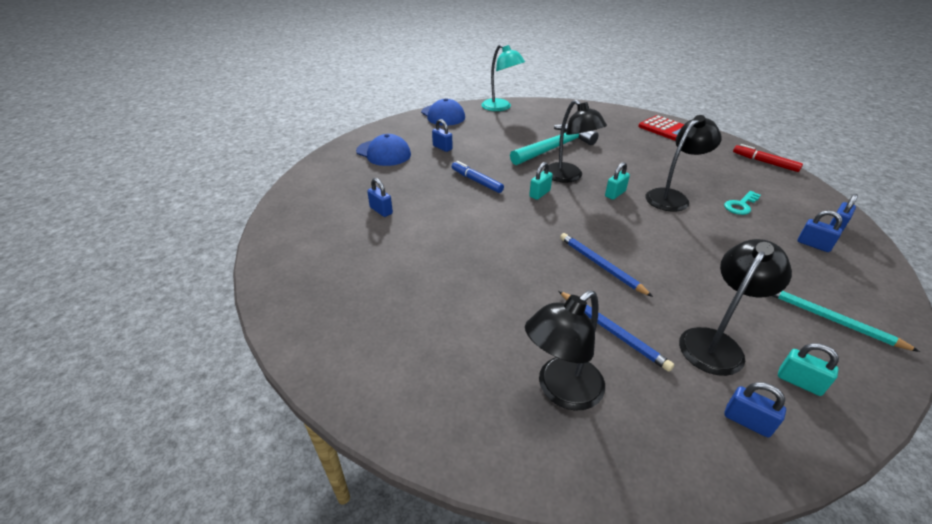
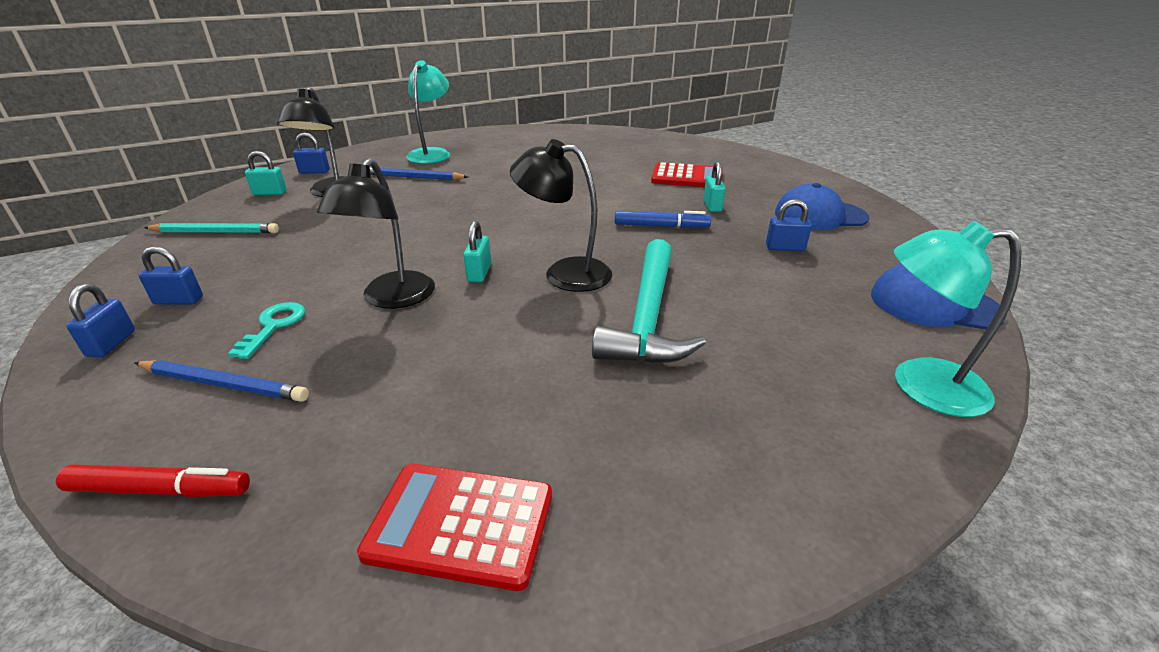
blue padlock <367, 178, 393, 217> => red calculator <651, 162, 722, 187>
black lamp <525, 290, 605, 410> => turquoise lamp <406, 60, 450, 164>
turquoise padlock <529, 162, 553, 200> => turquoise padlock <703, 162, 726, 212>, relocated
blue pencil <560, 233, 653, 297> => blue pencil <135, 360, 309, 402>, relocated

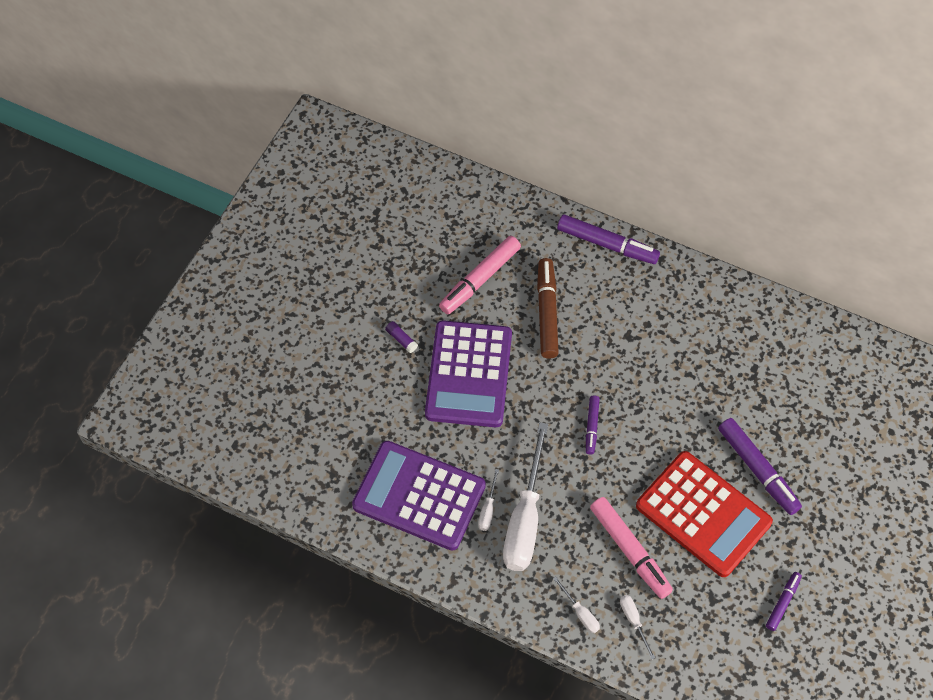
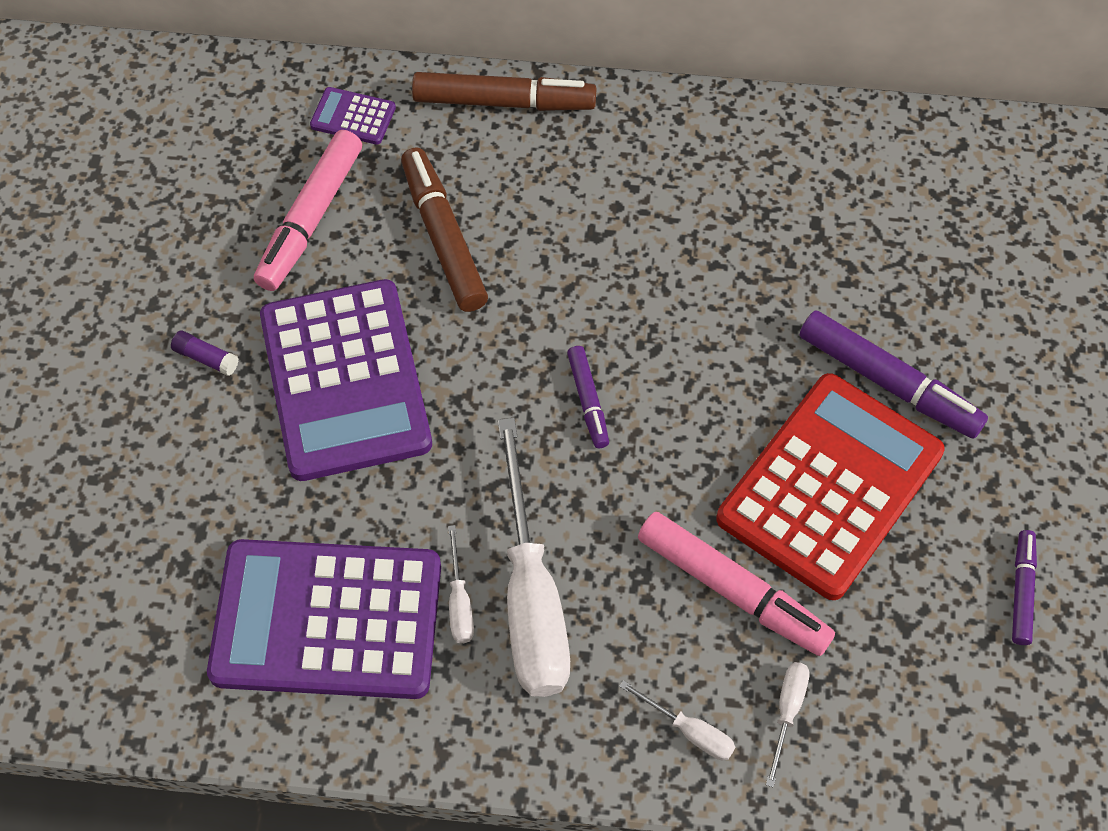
purple marker <557, 215, 660, 264> => brown marker <412, 72, 596, 111>
white screwdriver <620, 595, 655, 659> => white screwdriver <766, 662, 809, 787>, 60 degrees clockwise
red calculator <636, 451, 773, 577> => red calculator <716, 373, 945, 600>, 75 degrees counterclockwise
nothing => purple calculator <310, 87, 396, 145>

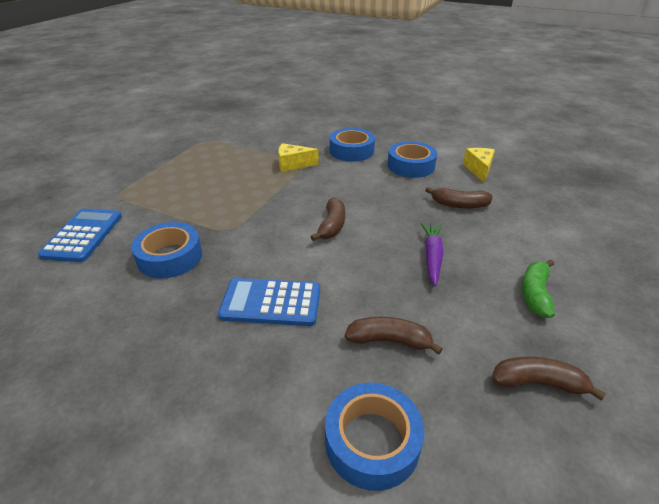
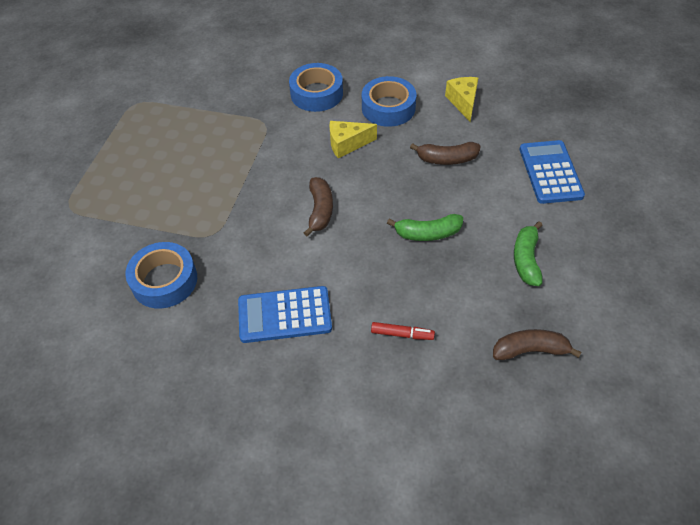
blue calculator <38, 209, 122, 262> => blue calculator <519, 140, 585, 204>, relocated
yellow cheese <278, 143, 319, 172> => yellow cheese <329, 121, 377, 159>, relocated
blue tape <325, 383, 424, 491> => nothing
brown banana <345, 317, 443, 355> => red marker <371, 322, 435, 340>
purple carrot <421, 223, 444, 286> => green banana <387, 214, 463, 241>

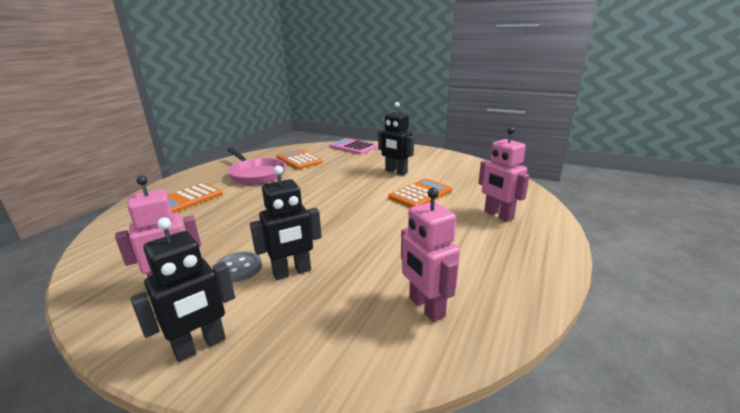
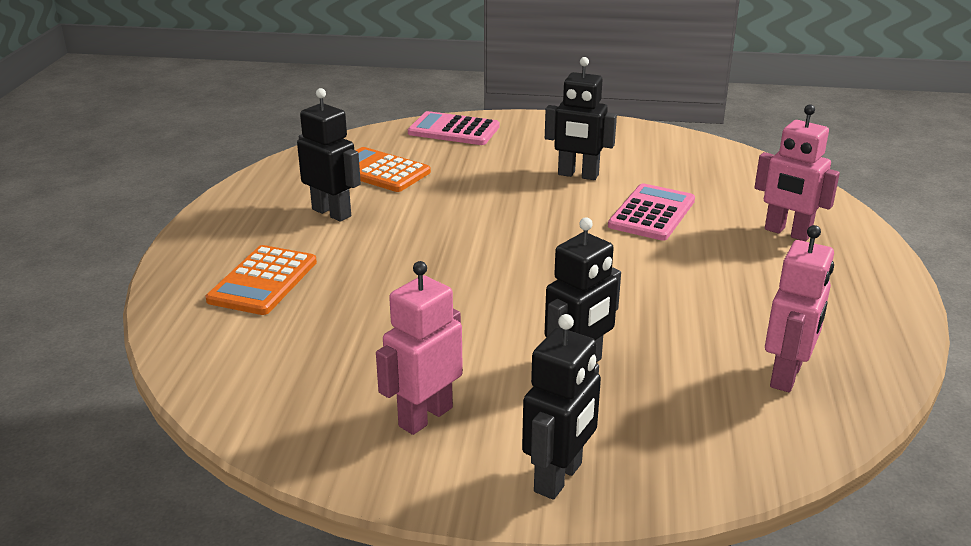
grey button <216, 251, 262, 282> => nothing
pink pan <228, 148, 285, 185> => black robot <297, 88, 361, 222>
orange calculator <389, 179, 452, 208> => pink calculator <608, 183, 695, 241>
pink robot <401, 188, 460, 322> => pink robot <765, 225, 834, 392>, 105 degrees counterclockwise

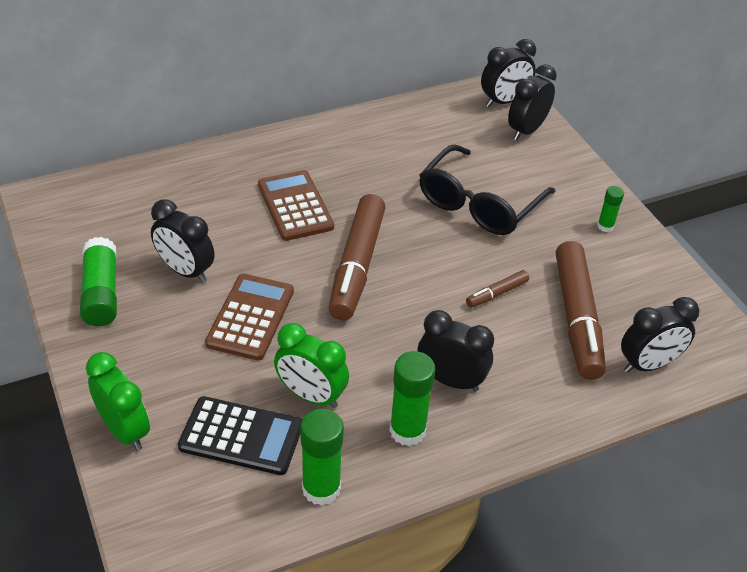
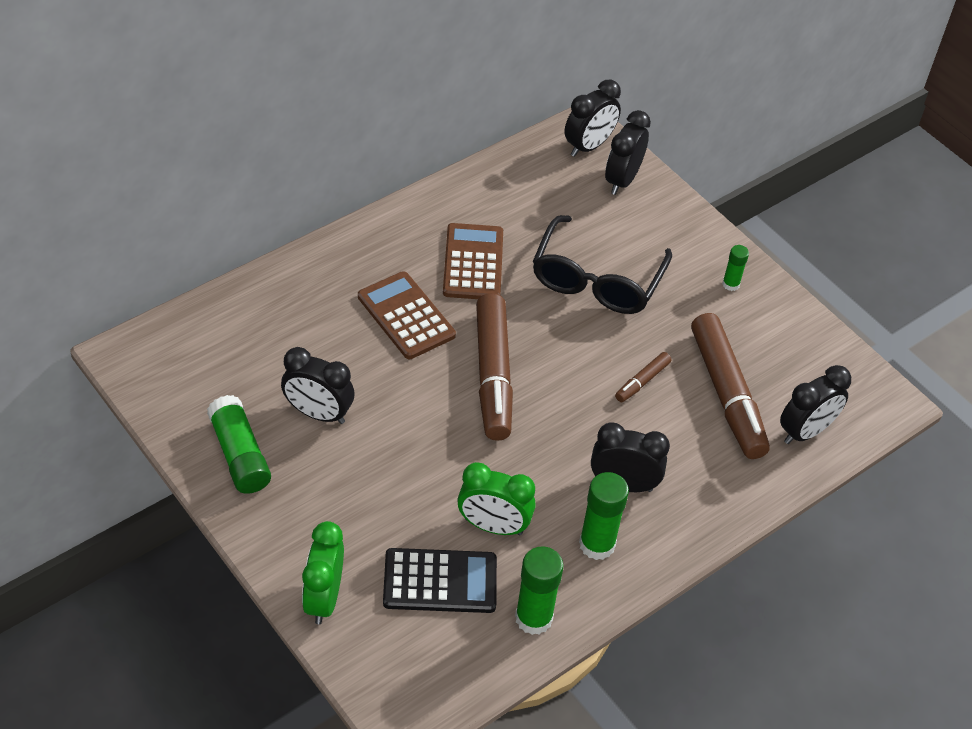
green clock <86, 352, 150, 451> => green clock <302, 521, 344, 624>, 120 degrees counterclockwise
brown calculator <205, 274, 294, 360> => brown calculator <443, 223, 503, 299>, relocated

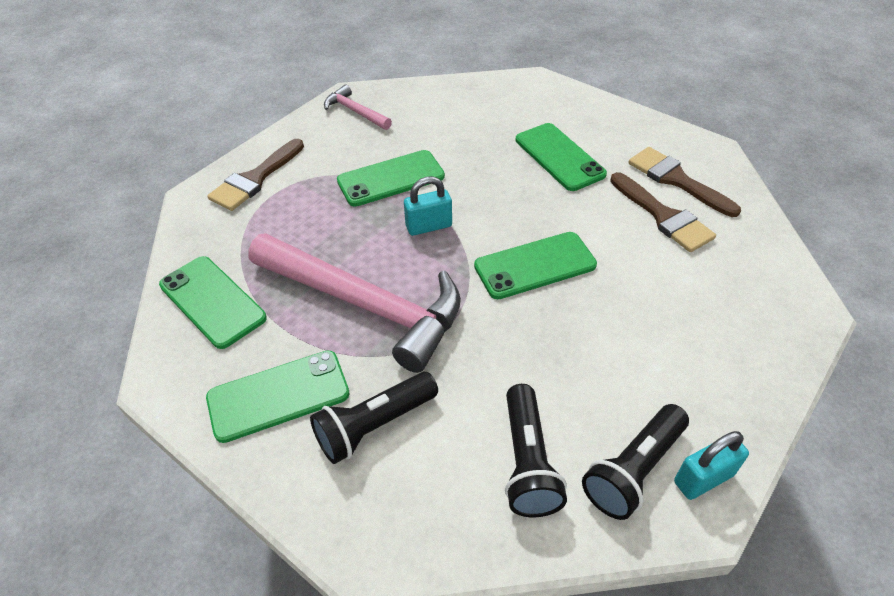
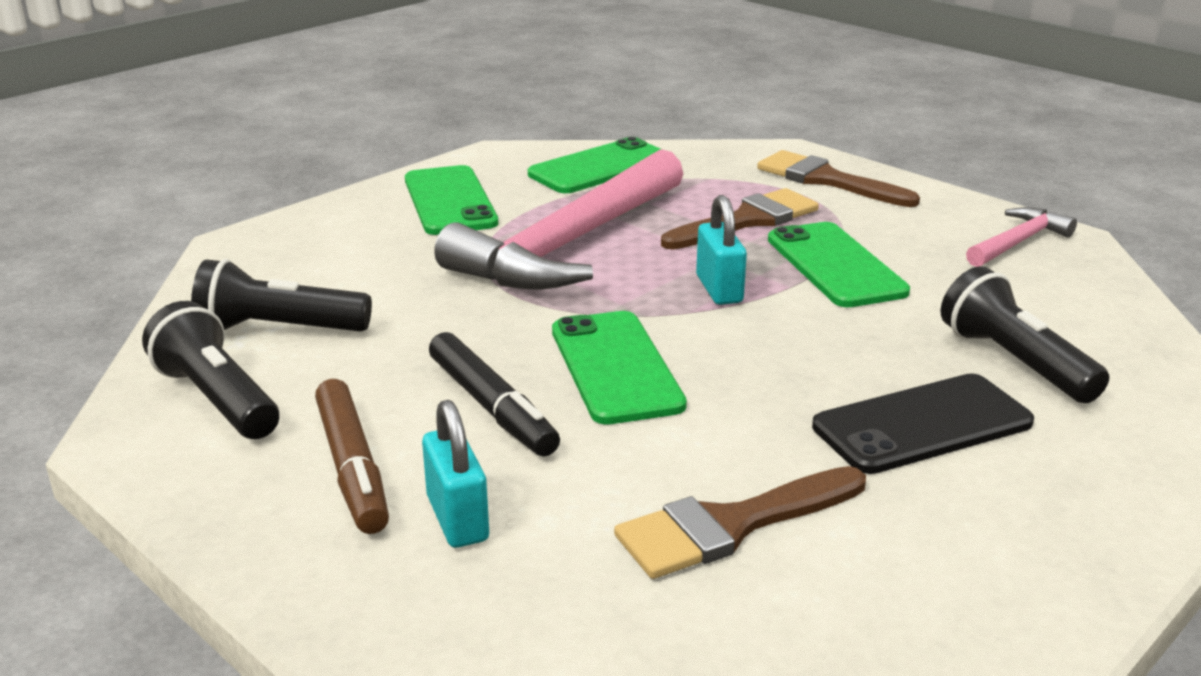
black flashlight <310, 372, 438, 464> => black flashlight <941, 266, 1109, 403>, relocated
green phone <516, 123, 607, 191> => black phone <812, 374, 1034, 474>
brown brush <628, 147, 741, 217> => brown brush <661, 188, 819, 250>, relocated
turquoise padlock <674, 431, 749, 500> => turquoise padlock <422, 400, 489, 548>, relocated
nothing => brown marker <315, 379, 389, 534>
nothing => black marker <429, 332, 560, 456>

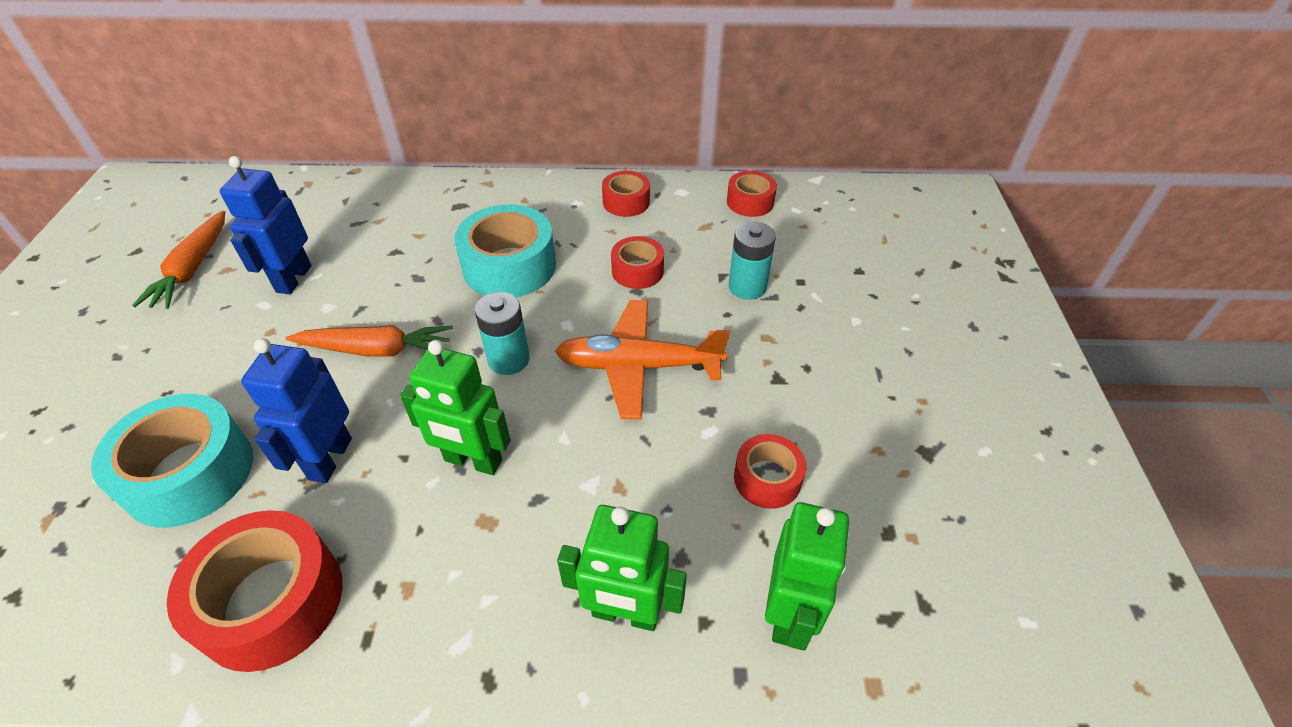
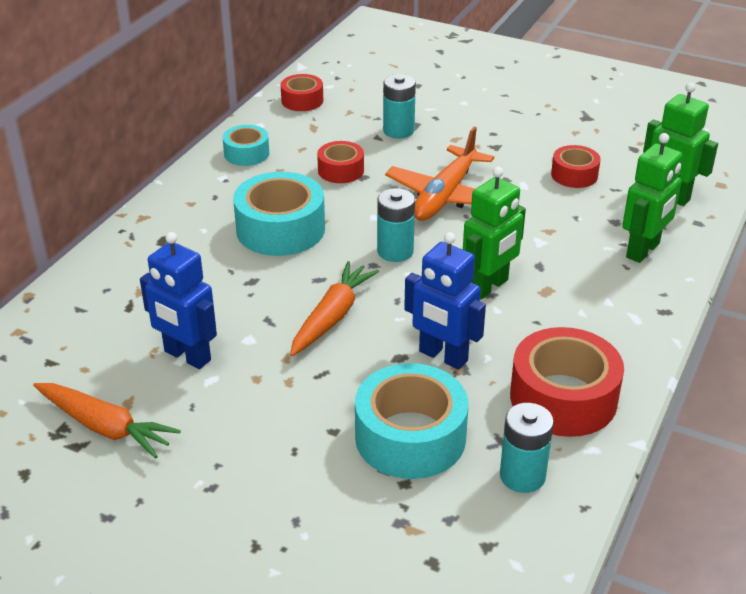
red tape <602, 171, 650, 217> => turquoise tape <223, 125, 269, 166>
nothing => turquoise battery <500, 403, 554, 493>

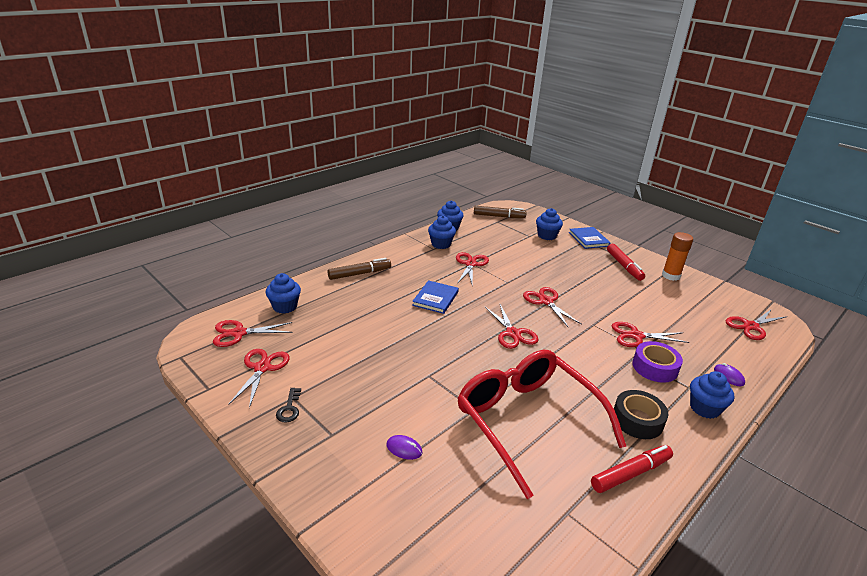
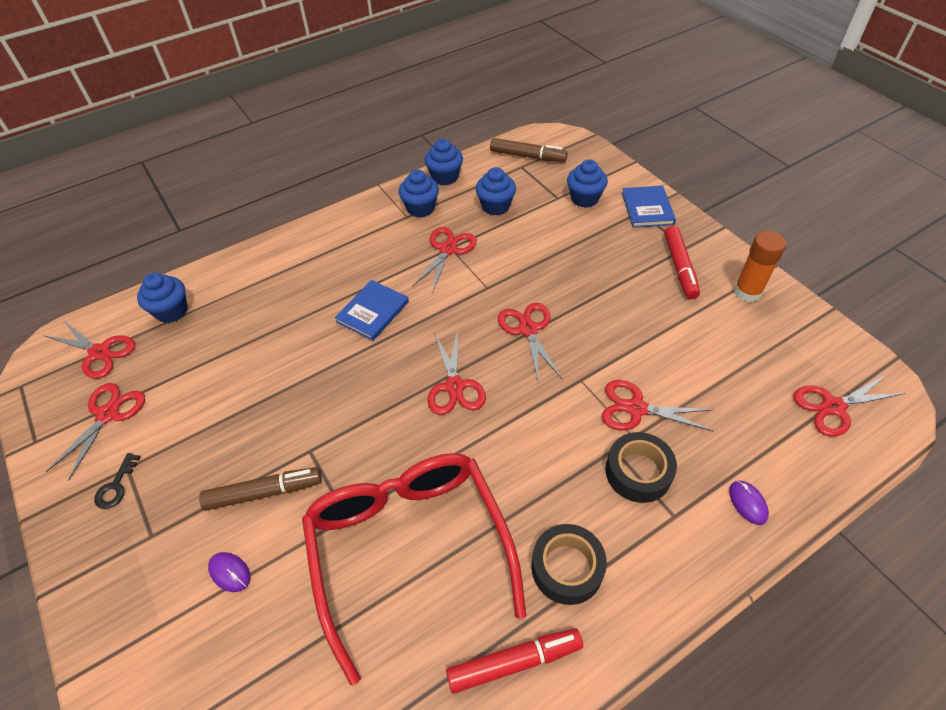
red scissors <213, 320, 292, 347> => red scissors <45, 320, 135, 379>, 150 degrees counterclockwise
brown marker <328, 258, 391, 280> => brown marker <199, 467, 322, 511>, relocated
purple tape <632, 341, 683, 383> => black tape <605, 432, 677, 503>
blue cupcake <690, 371, 734, 419> => blue cupcake <476, 167, 516, 216>, relocated

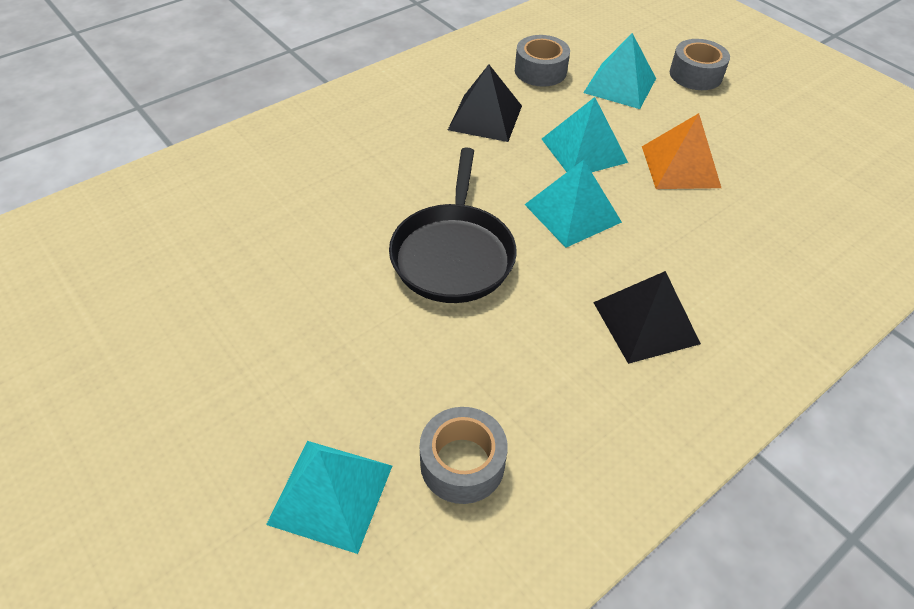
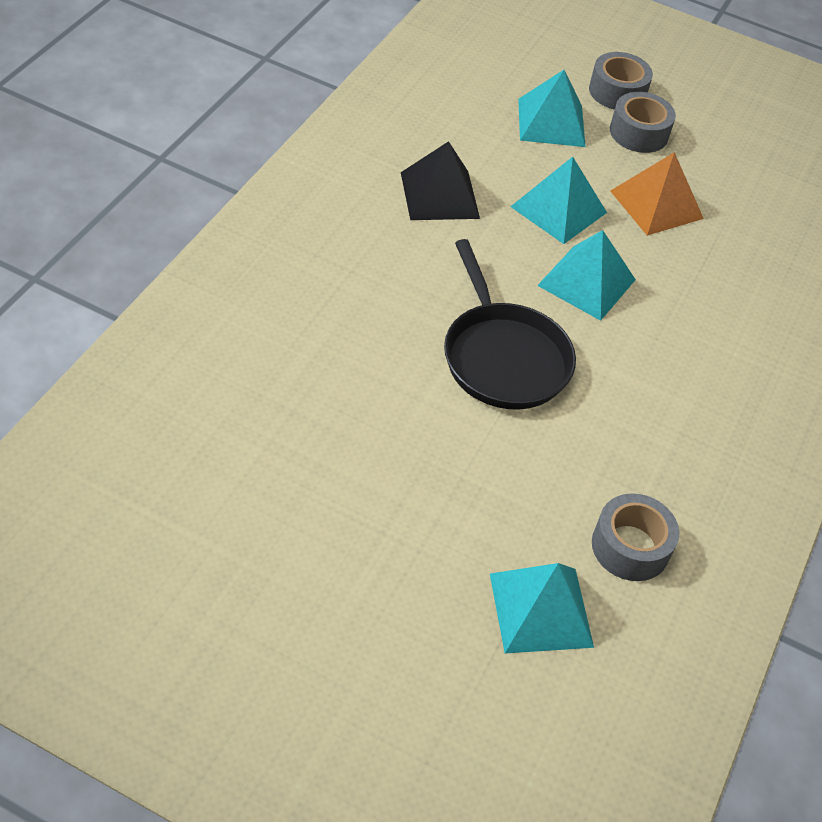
grey tape <515, 35, 570, 87> => grey tape <610, 92, 676, 153>, relocated
black pyramid <593, 271, 701, 364> => nothing

